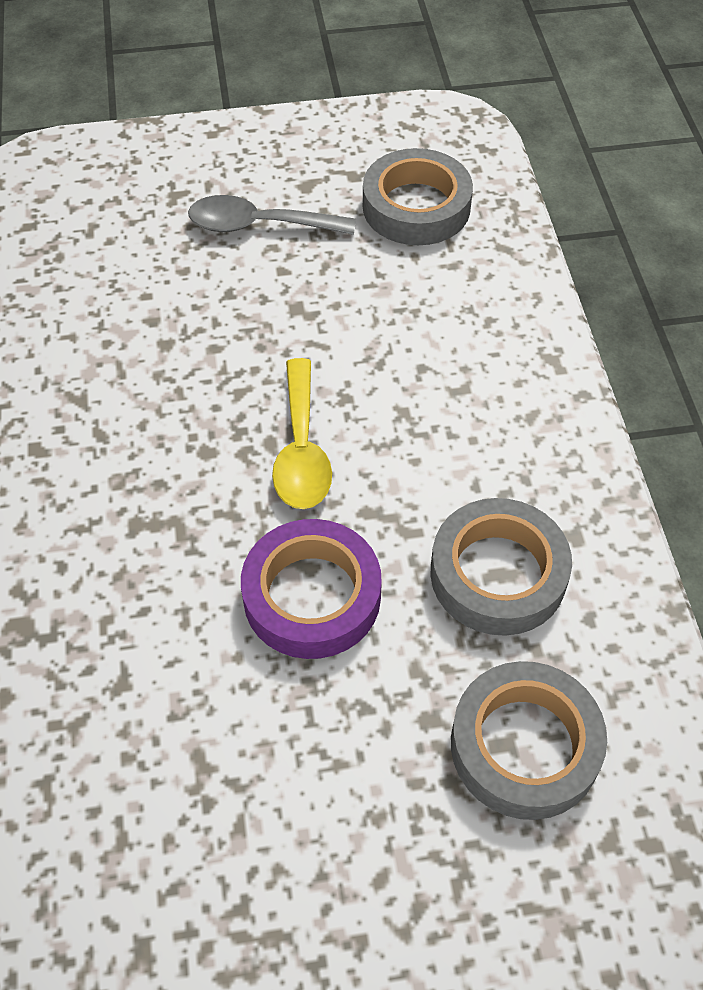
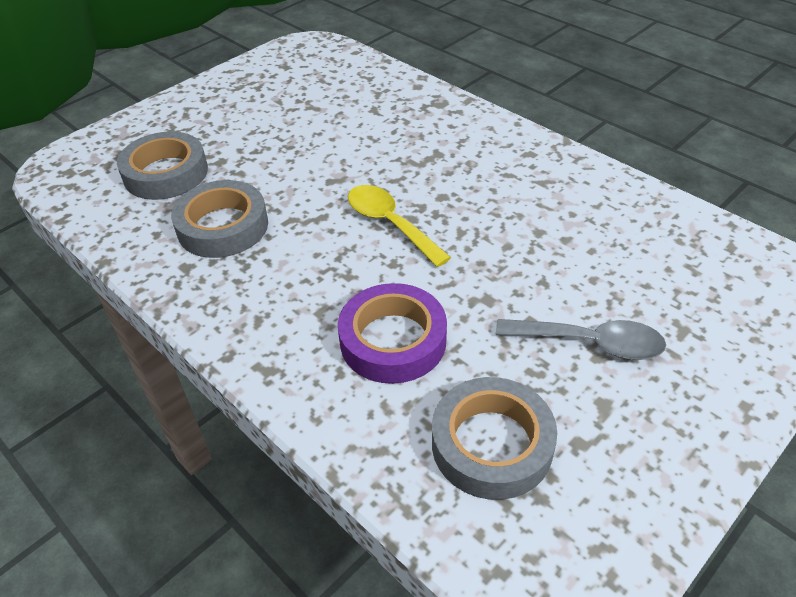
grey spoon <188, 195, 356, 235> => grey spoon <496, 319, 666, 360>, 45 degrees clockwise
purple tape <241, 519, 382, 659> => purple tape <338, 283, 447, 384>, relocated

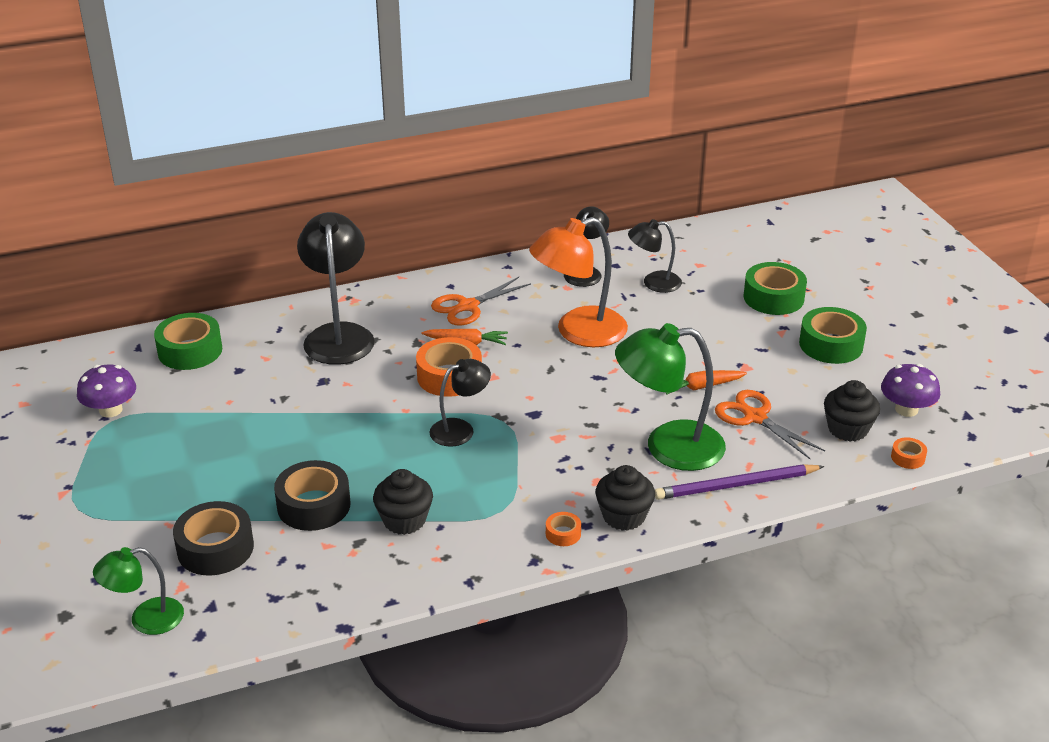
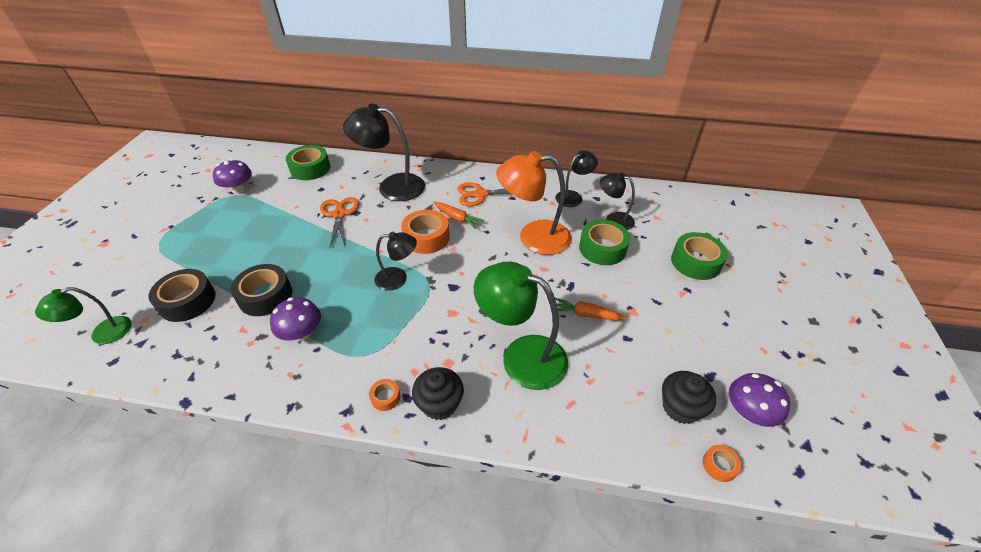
green lamp <93, 547, 184, 635> => green lamp <35, 287, 132, 344>, 45 degrees counterclockwise
black lamp <297, 212, 375, 365> => black lamp <343, 103, 425, 201>, 105 degrees counterclockwise
black cupcake <373, 469, 433, 535> => purple mushroom <270, 298, 321, 341>
purple pencil <655, 464, 825, 500> => nothing
orange scissors <715, 390, 825, 459> => orange scissors <320, 197, 359, 249>, relocated
green tape <799, 307, 867, 364> => green tape <579, 220, 630, 265>, relocated

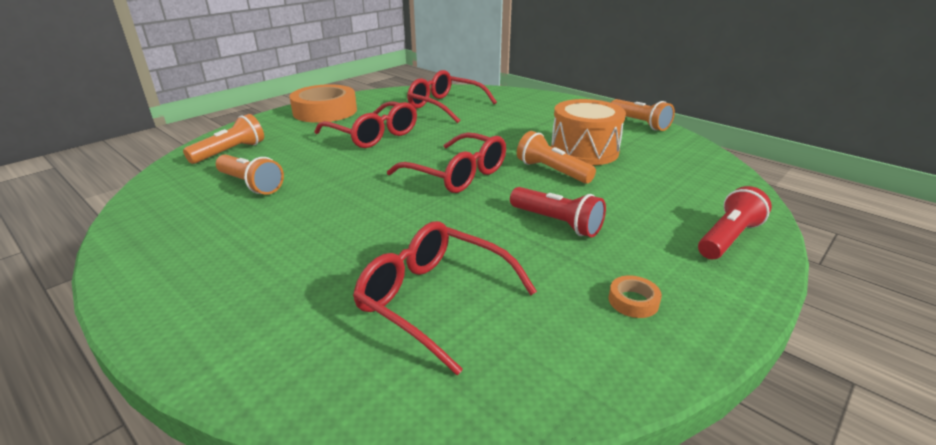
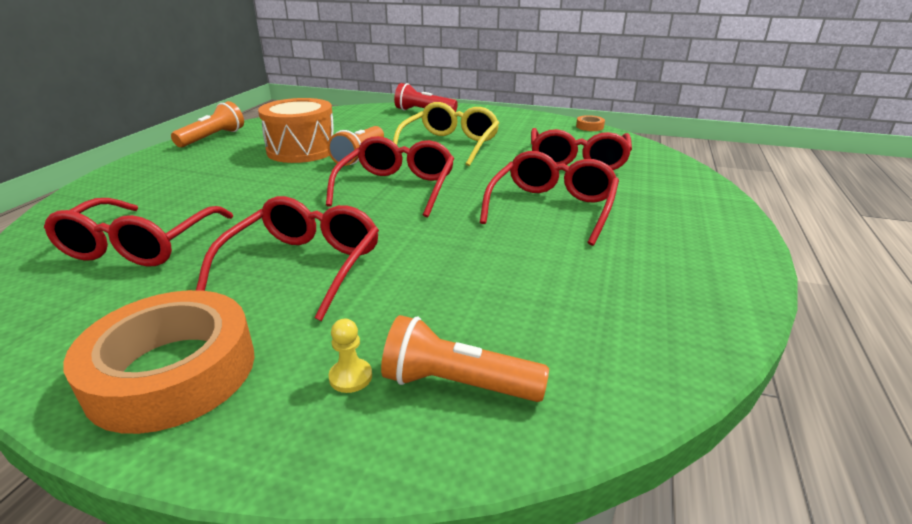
orange flashlight <216, 154, 284, 195> => nothing
red flashlight <510, 187, 606, 238> => yellow glasses <393, 102, 499, 166>
orange tape <609, 276, 662, 318> => orange tape <576, 115, 605, 131>, relocated
nothing => yellow pawn <328, 319, 372, 393>
nothing => red glasses <480, 151, 619, 246>

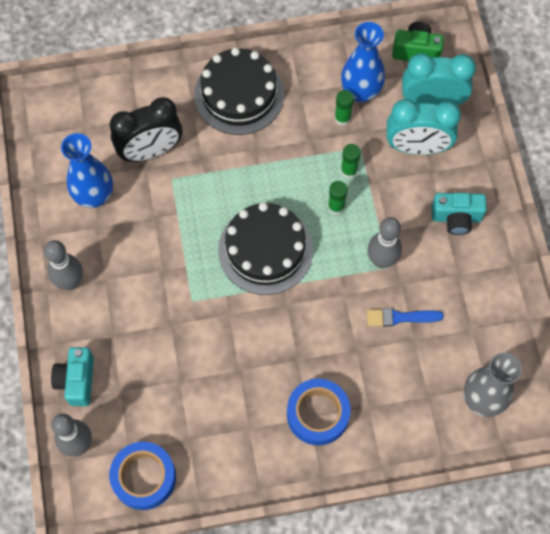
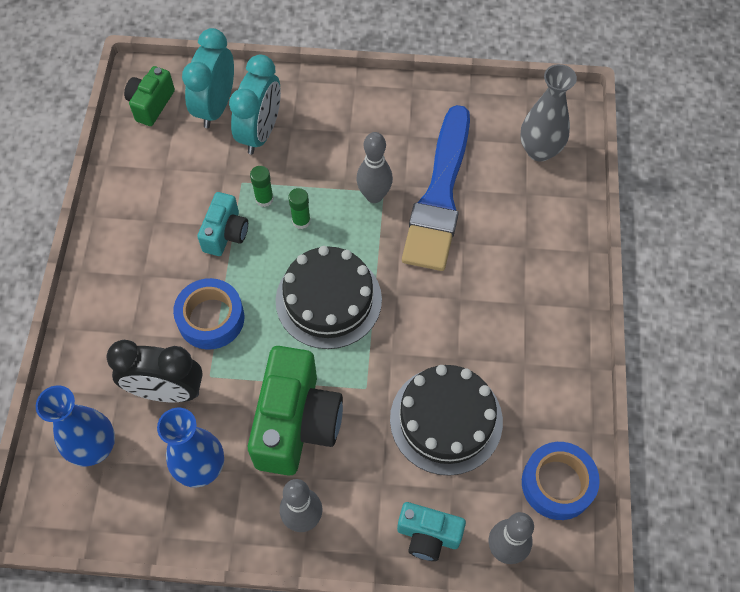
black clock <110, 97, 183, 162> => black clock <106, 340, 203, 402>, 105 degrees clockwise
black cake <194, 47, 284, 135> => black cake <390, 365, 503, 476>, relocated
blue tape <287, 379, 351, 446> => blue tape <173, 278, 244, 350>, relocated
green glue stick <334, 90, 354, 126> => nothing
blue vase <341, 22, 385, 103> => blue vase <36, 385, 115, 466>, relocated
blue brush <367, 308, 444, 327> => blue brush <402, 105, 470, 271>, x2.43
turquoise camera <432, 193, 487, 235> => turquoise camera <197, 192, 248, 256>, relocated
nothing => green camera <248, 346, 343, 476>

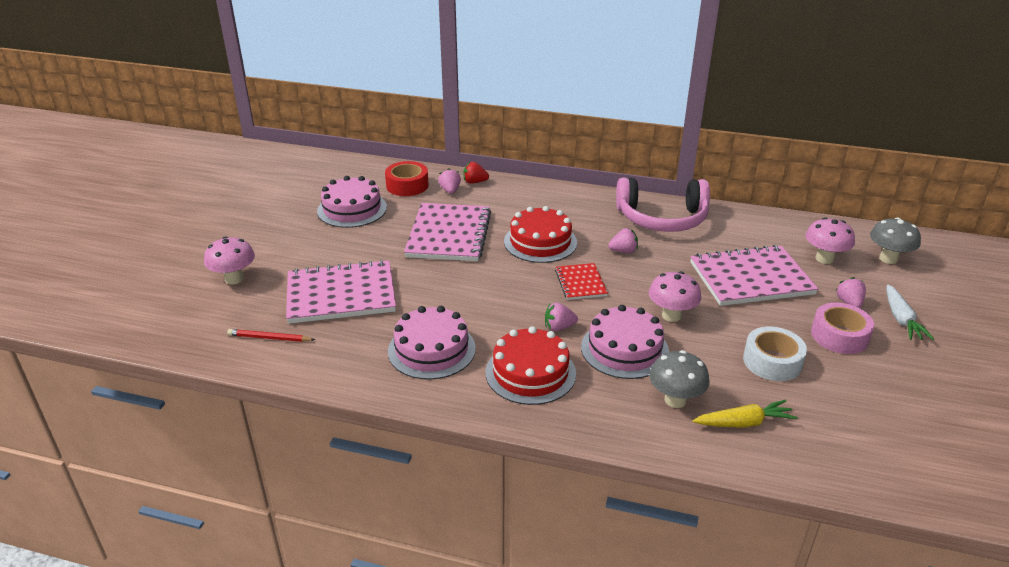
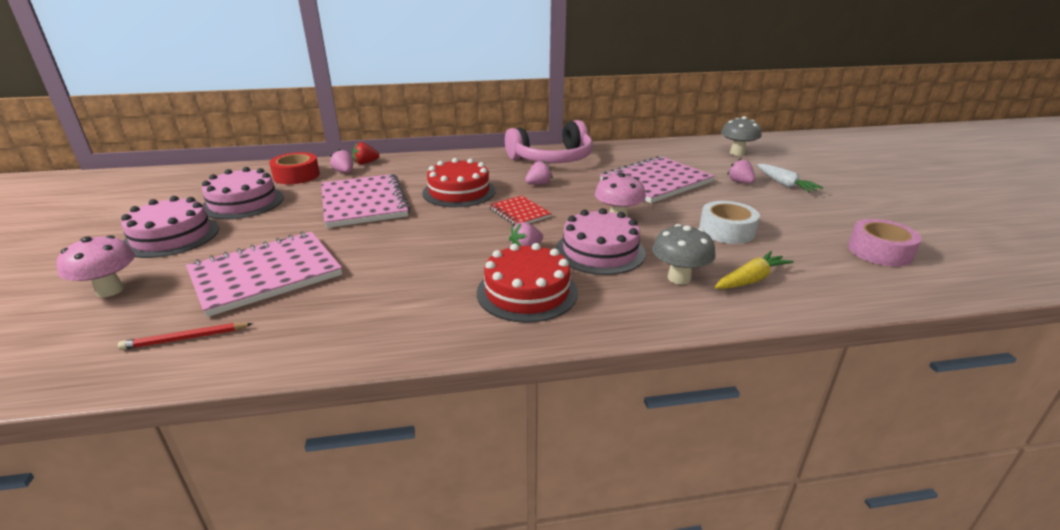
pink cake <388, 306, 476, 380> => pink cake <121, 196, 219, 258>, relocated
pink mushroom <806, 217, 855, 264> => nothing
pink tape <811, 302, 874, 354> => pink tape <848, 219, 922, 266>, relocated

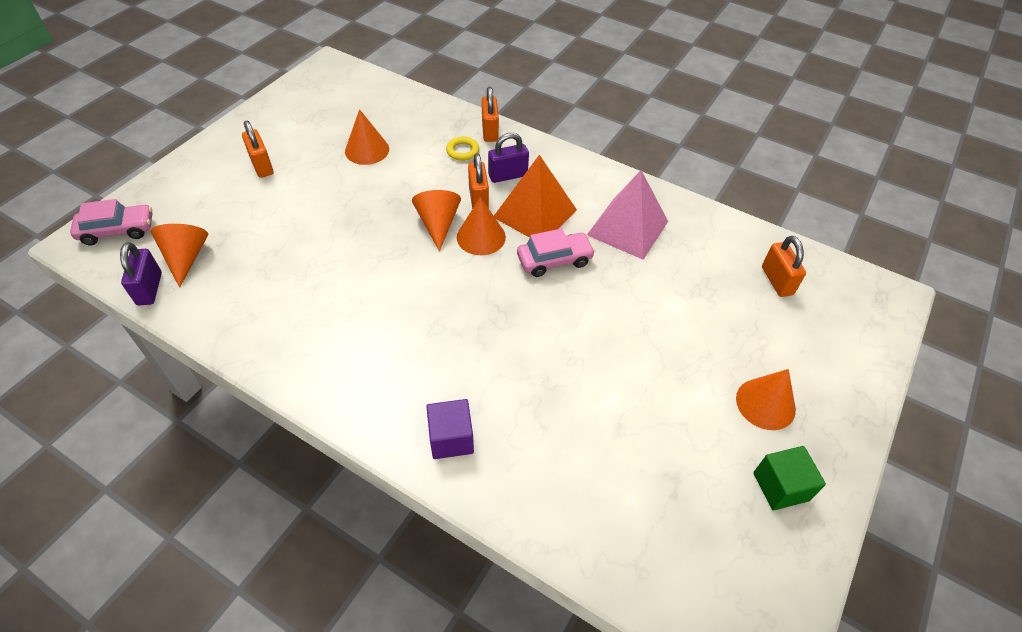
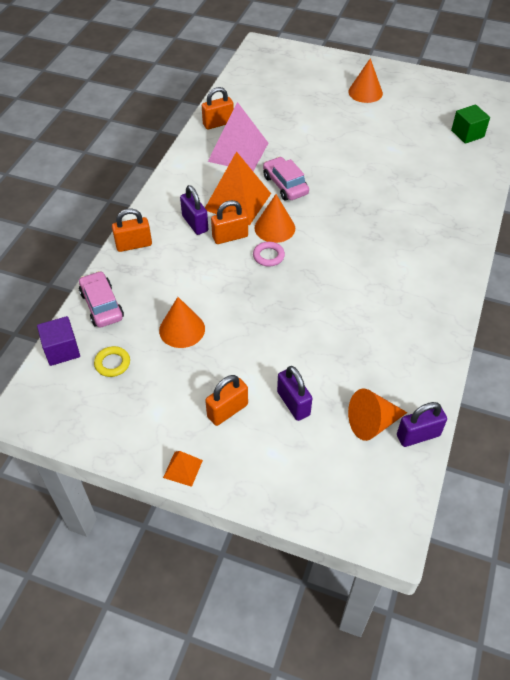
pink car <70, 199, 152, 245> => pink car <79, 271, 124, 328>, relocated
orange cone <412, 190, 461, 251> => pink ring <253, 242, 285, 267>
purple cube <426, 399, 474, 459> => purple cube <37, 316, 80, 366>, relocated
yellow ring <446, 137, 479, 161> => yellow ring <94, 346, 130, 377>, relocated
green cube <753, 446, 826, 511> => green cube <451, 105, 490, 144>, relocated
orange padlock <762, 236, 806, 297> => orange padlock <202, 87, 234, 130>, relocated
nothing => orange pyramid <163, 451, 203, 487>
nothing => purple padlock <277, 366, 312, 421>

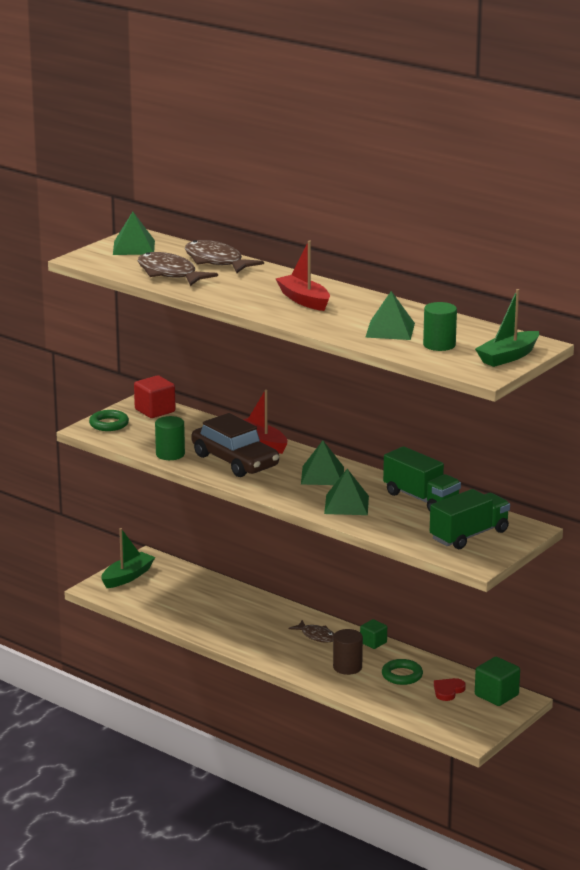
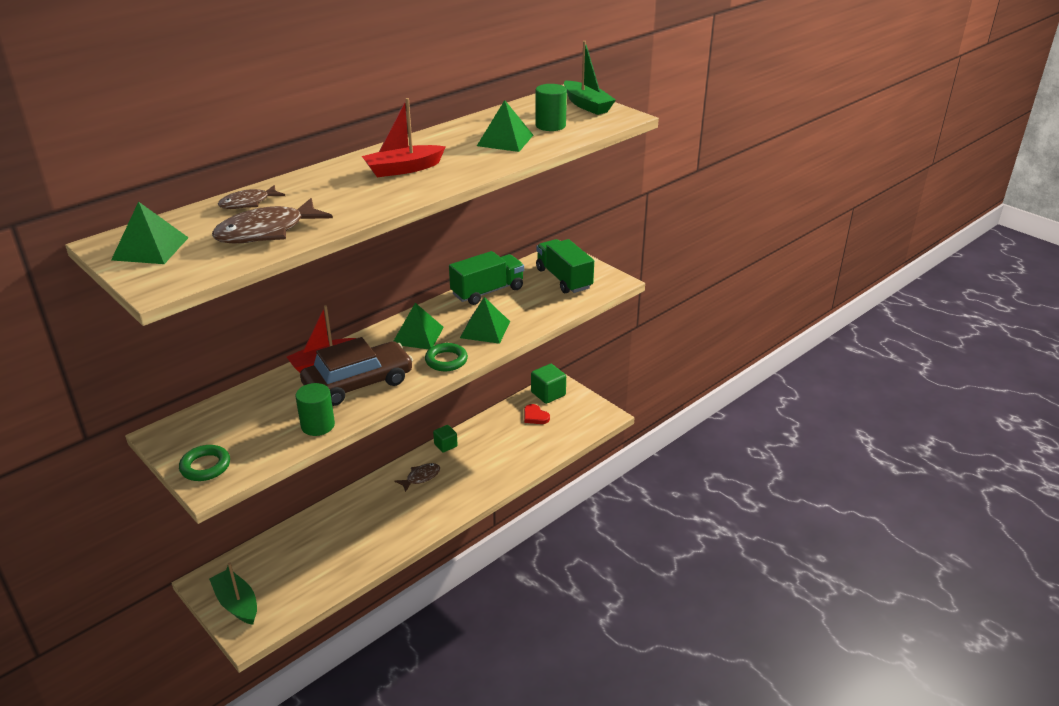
red cube <134, 375, 176, 418> => nothing
brown fish <185, 240, 264, 273> => brown fish <218, 185, 285, 209>, x0.59
brown cylinder <333, 629, 363, 675> => nothing
green ring <382, 659, 423, 685> => green ring <425, 343, 468, 371>, relocated

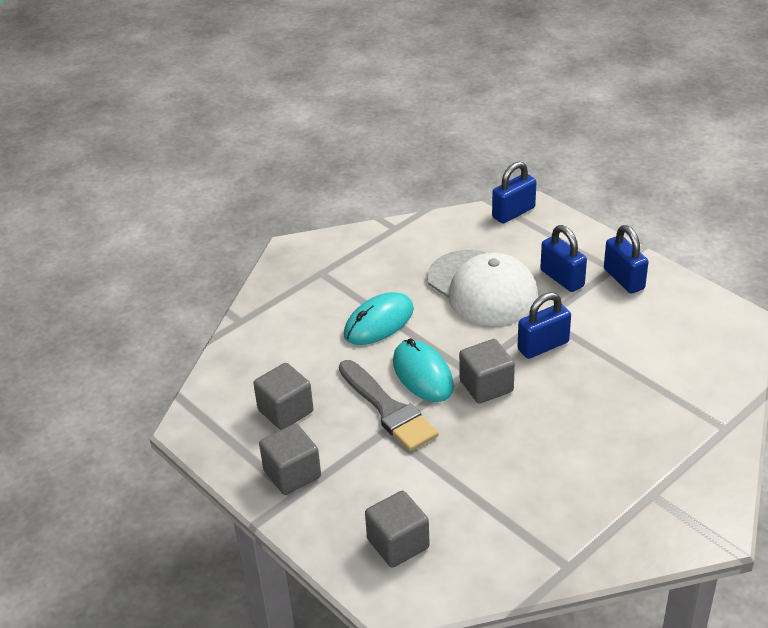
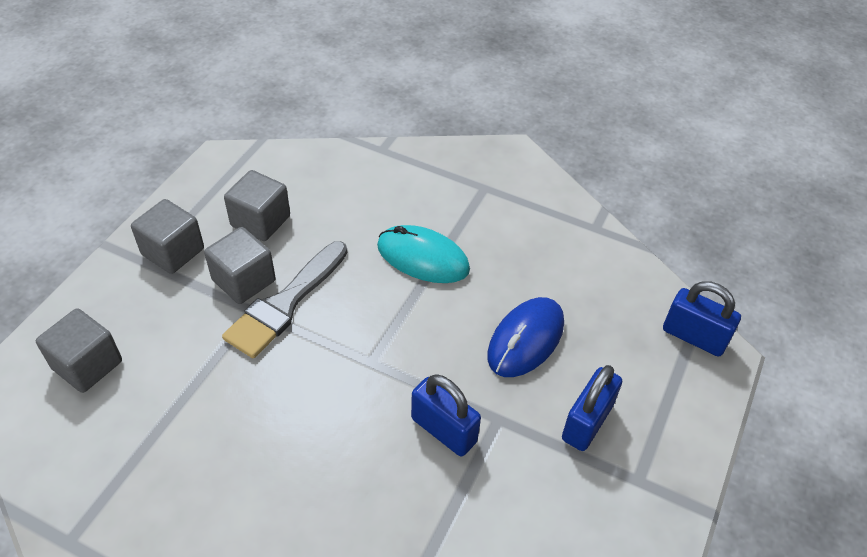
turquoise mouse <393, 338, 454, 402> => nothing
white cap <427, 250, 538, 326> => blue mouse <487, 297, 564, 377>
grey cube <459, 339, 515, 404> => grey cube <204, 227, 276, 304>, relocated
blue padlock <604, 225, 648, 293> => nothing

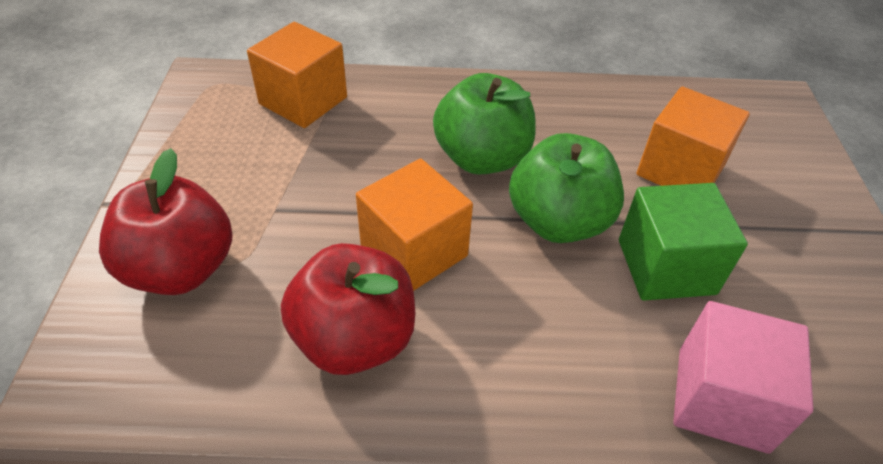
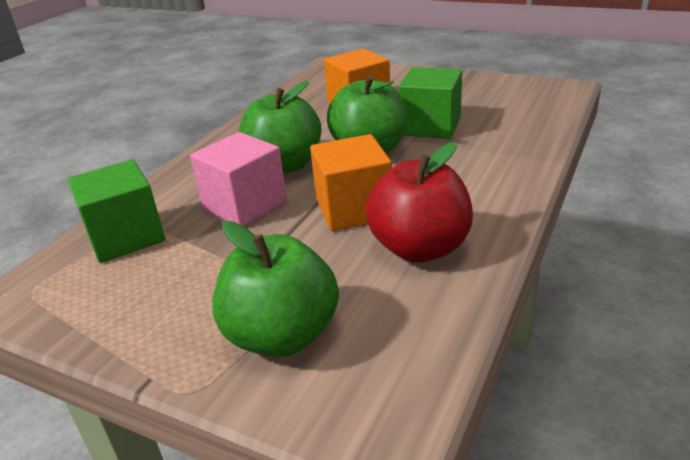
red apple <99, 148, 232, 295> => green apple <212, 221, 339, 357>
orange cube <247, 22, 347, 128> => green cube <68, 159, 165, 263>
pink cube <673, 301, 814, 454> => pink cube <190, 132, 287, 226>, relocated

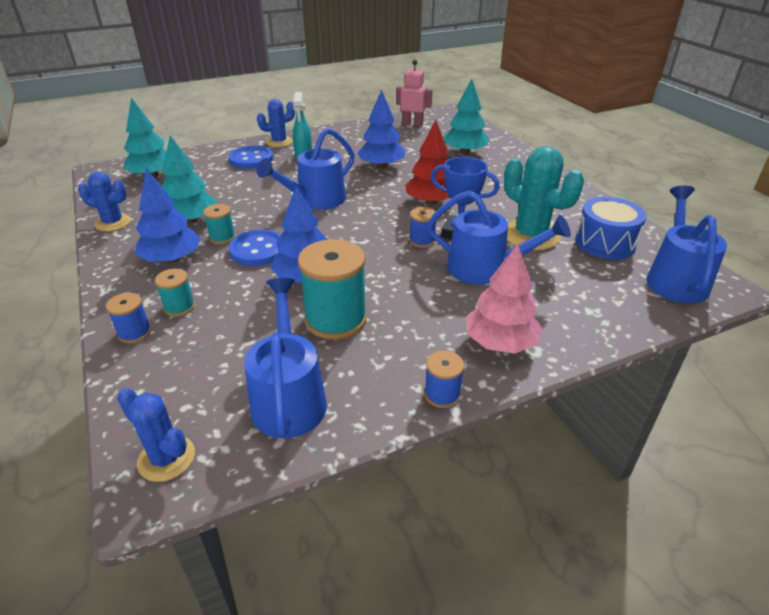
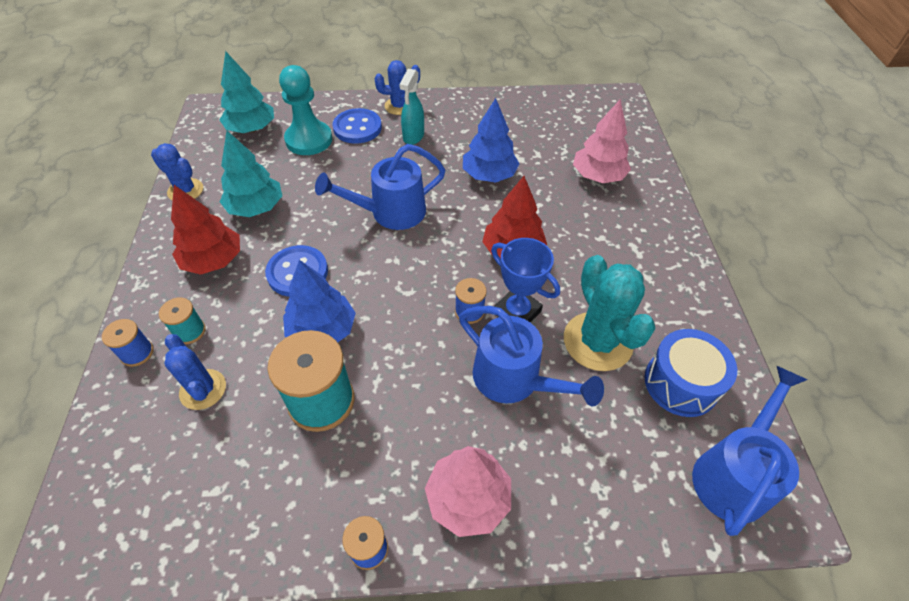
blue cactus <117, 388, 195, 482> => blue cactus <165, 334, 226, 410>, relocated
blue tree <135, 169, 201, 263> => red tree <171, 185, 240, 275>
turquoise spool <203, 204, 236, 244> => nothing
blue watering can <244, 278, 327, 438> => nothing
pink robot <396, 60, 433, 127> => nothing
turquoise tree <443, 79, 489, 154> => pink tree <573, 99, 631, 183>
nothing => turquoise pawn <279, 65, 332, 155>

